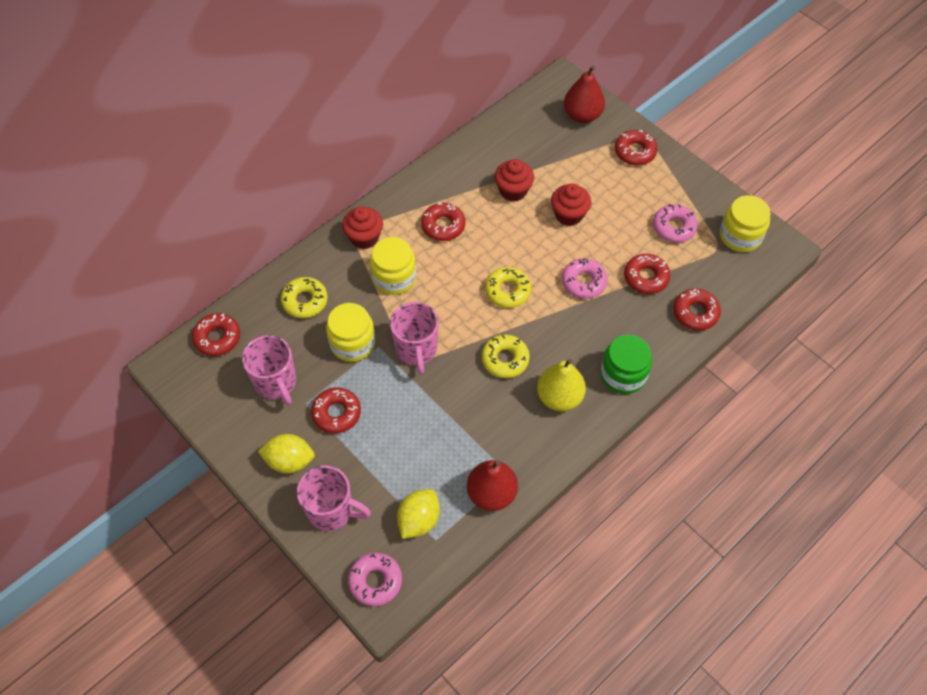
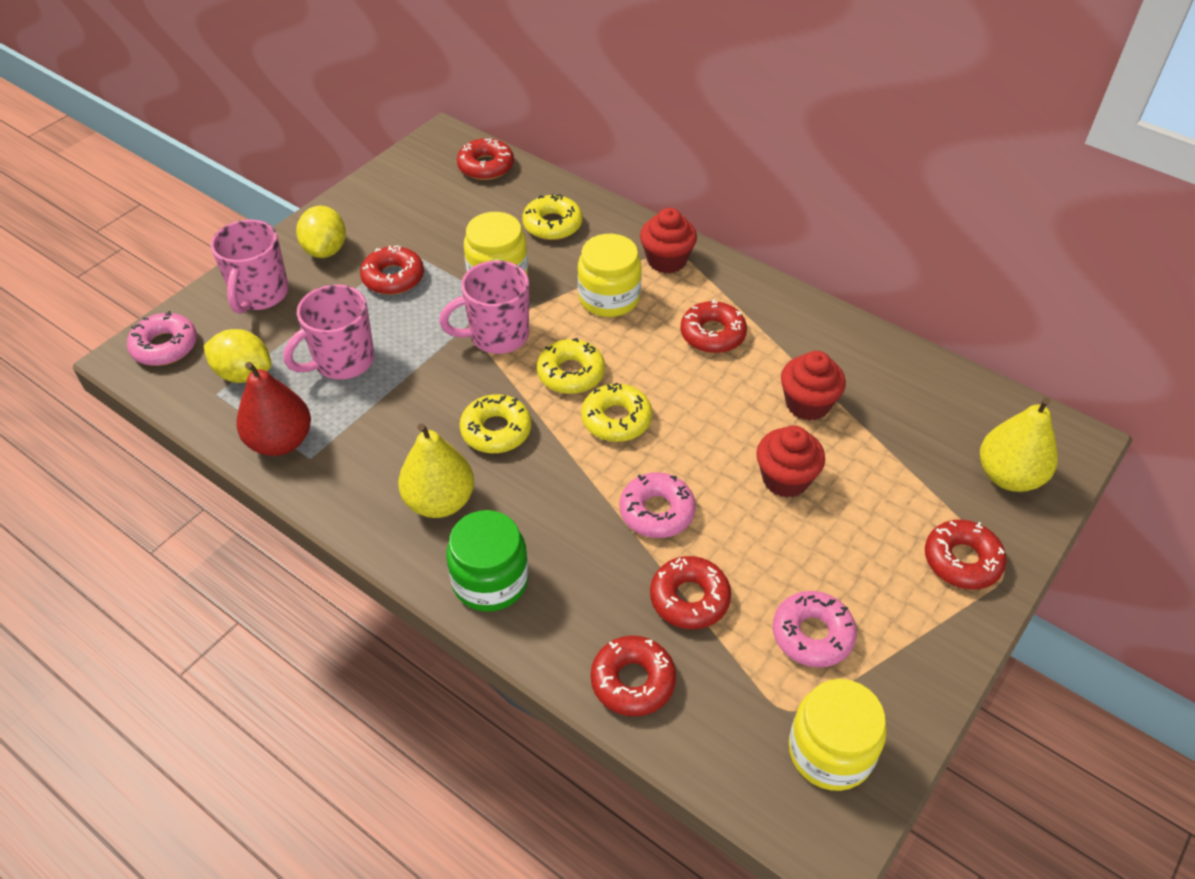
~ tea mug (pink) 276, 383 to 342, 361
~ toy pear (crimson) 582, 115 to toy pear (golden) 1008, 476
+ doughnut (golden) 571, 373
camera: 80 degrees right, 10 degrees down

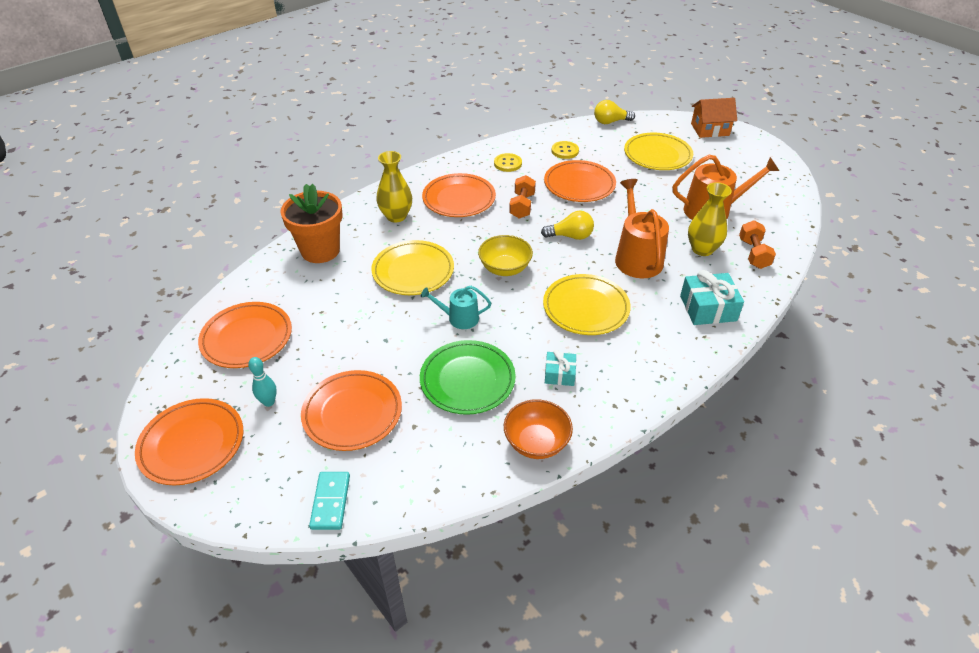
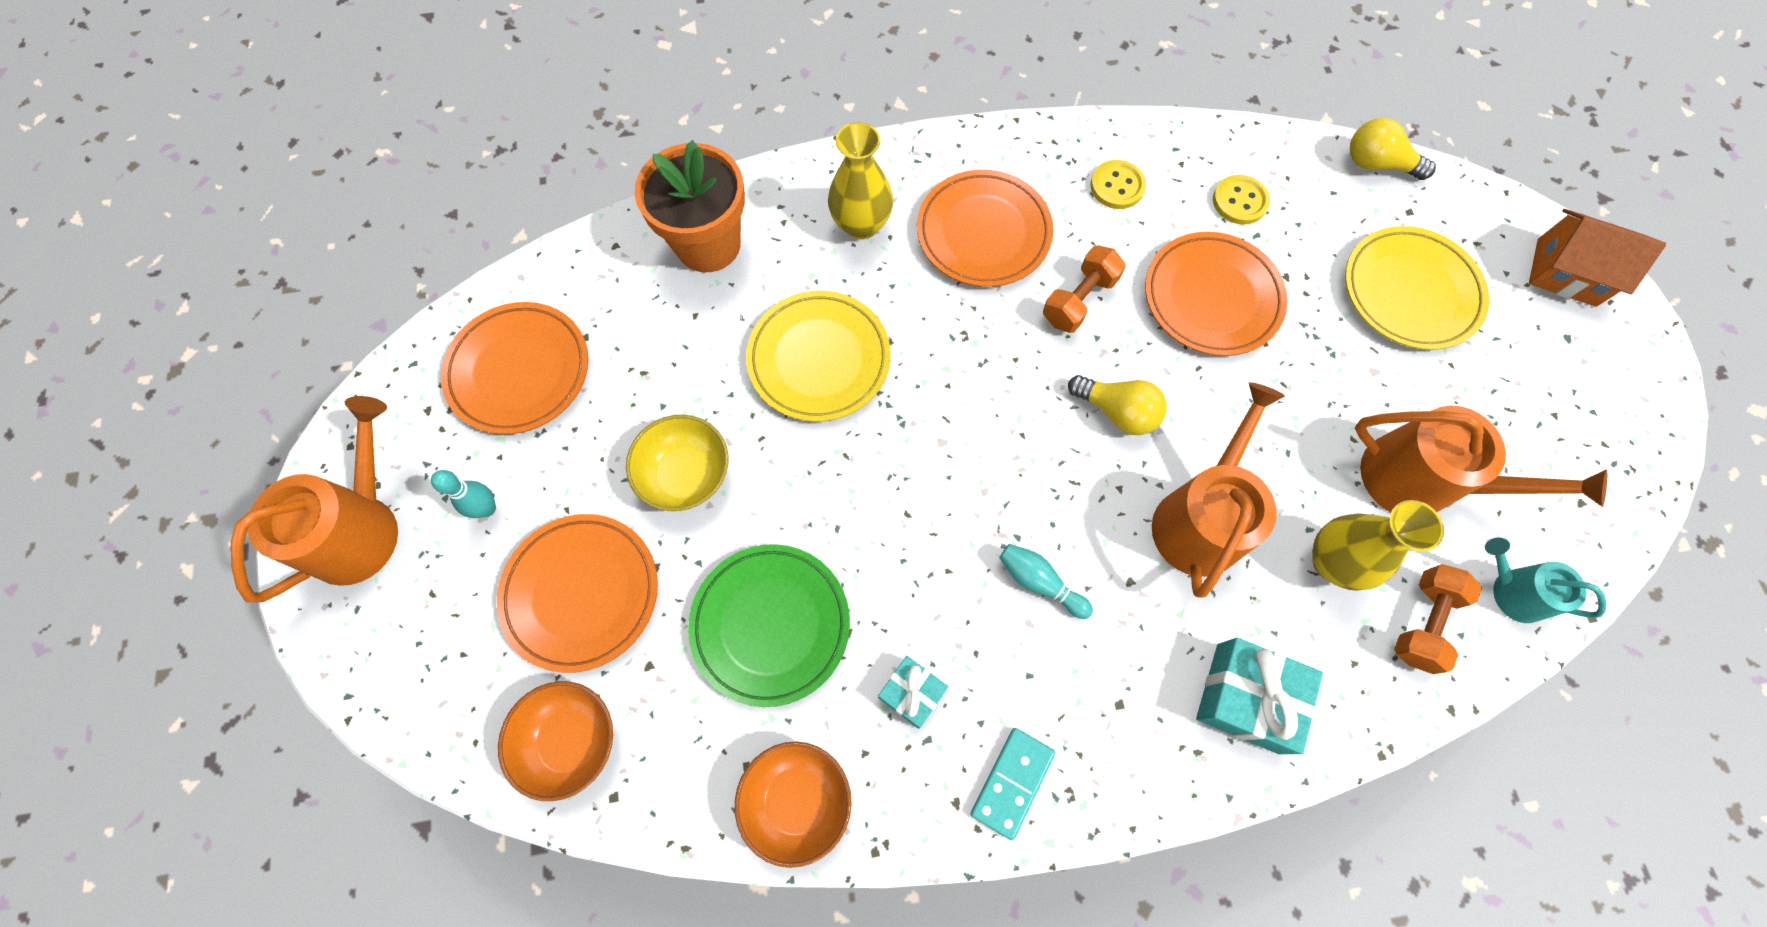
~ flat dish (orange) 192, 444 to sprinkling can (orange) 360, 528
~ domino (teal) 330, 502 to 1012, 782
~ sprinkling can (teal) 459, 318 to 1512, 591
~ serving bowl (golden) 505, 268 to 686, 474
~ flat dish (golden) 586, 308 to tenpin (teal) 1040, 582
+ serving bowl (orange) 571, 740
camera: 30 degrees right, 25 degrees up

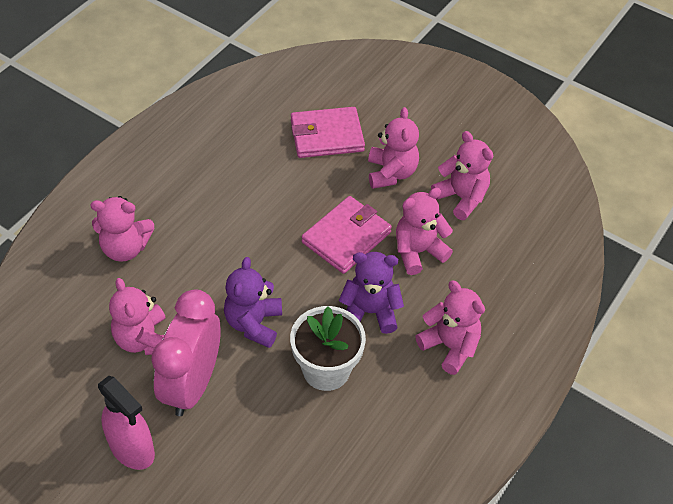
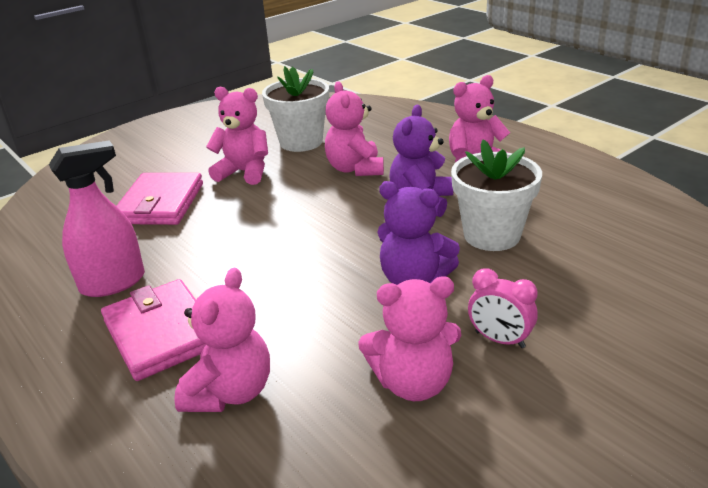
~ sprayer (pink) 132, 449 to 113, 283
~ clock (pink) 192, 384 = 499, 340 x0.48
~ card wallet (pink) 346, 237 to 161, 333
~ teddy (pink) 461, 198 to potted plant (pure white) 301, 142
camera: 70 degrees left, 20 degrees down

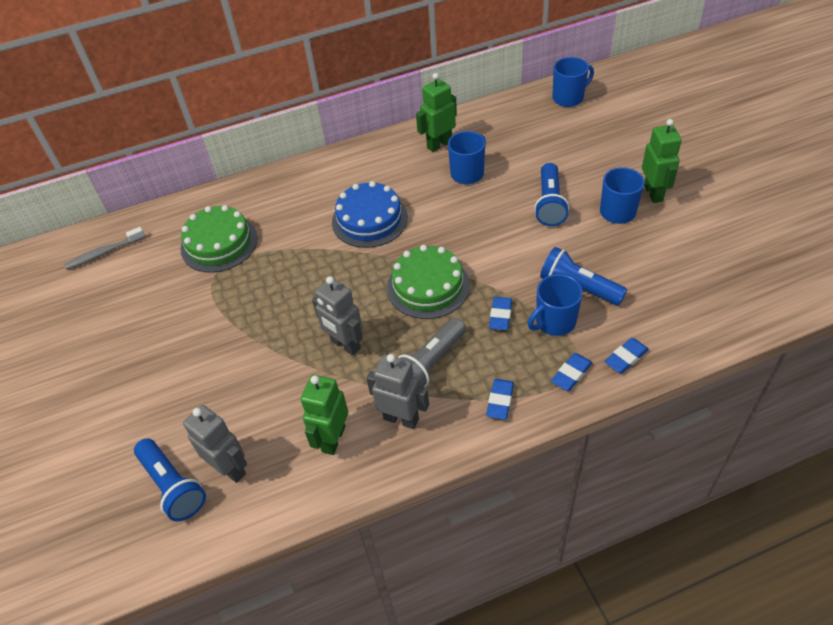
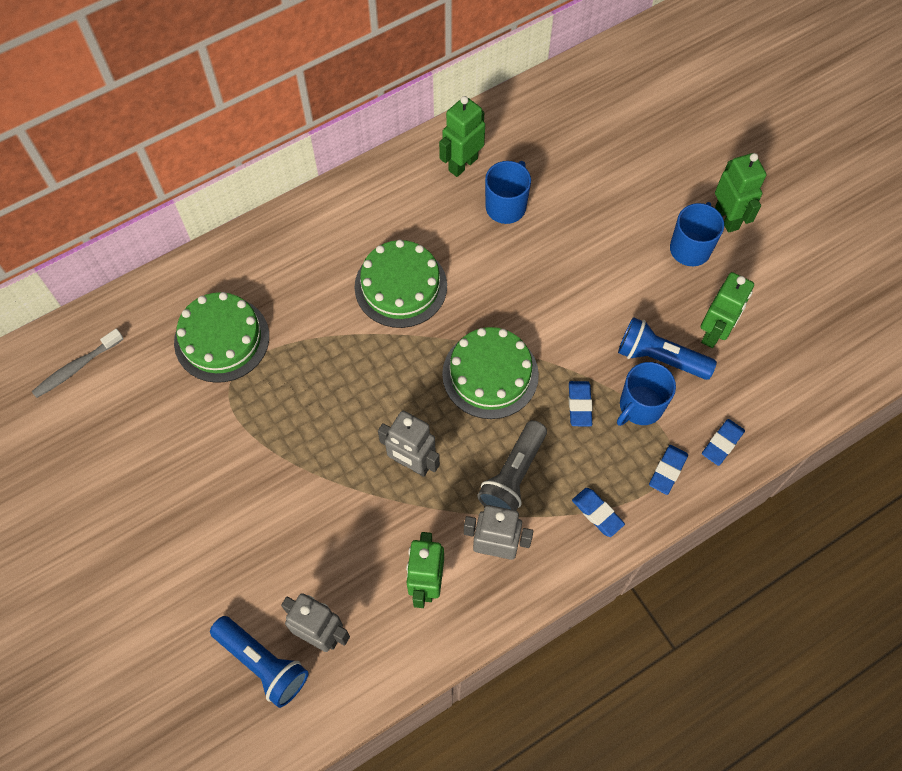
~ cake (cobalt) 369, 219 to cake (emerald) 400, 286
~ eraser (cobalt) 500, 401 = 597, 513 45 degrees counterclockwise
- flashlight (cobalt) 549, 204
- tea mug (cobalt) 569, 98
+ robot (emerald) 714, 333
camera: 15 degrees left, 15 degrees up

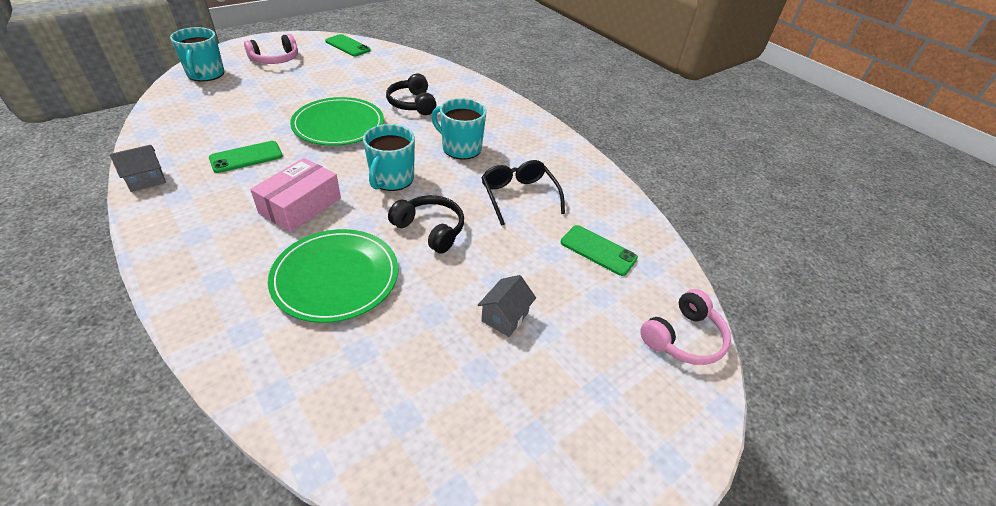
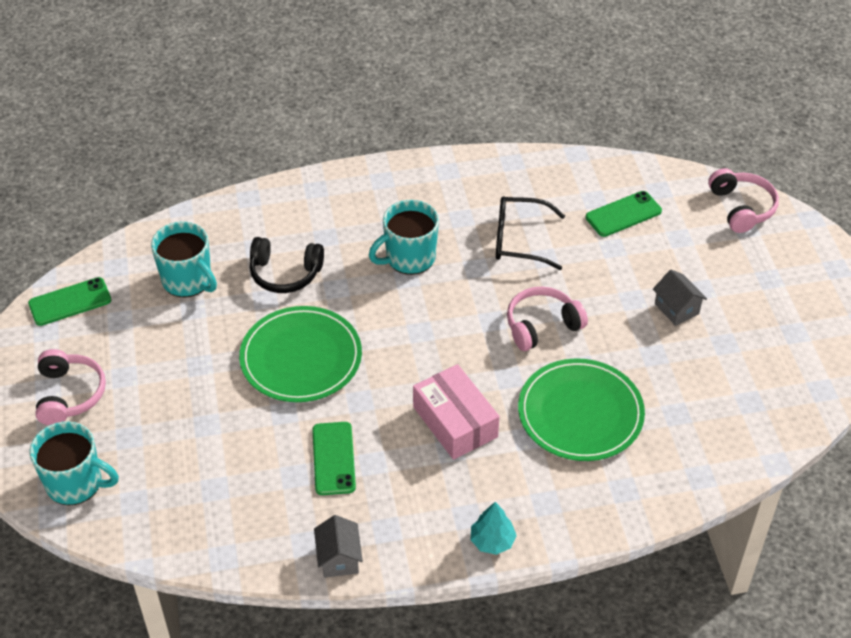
~ tea mug (teal) 391, 179 to 188, 280
~ over-ear headphones (jet-black) 430, 230 to over-ear headphones (pink) 542, 325
+ tree (teal) 492, 541
camera: 60 degrees left, 5 degrees up

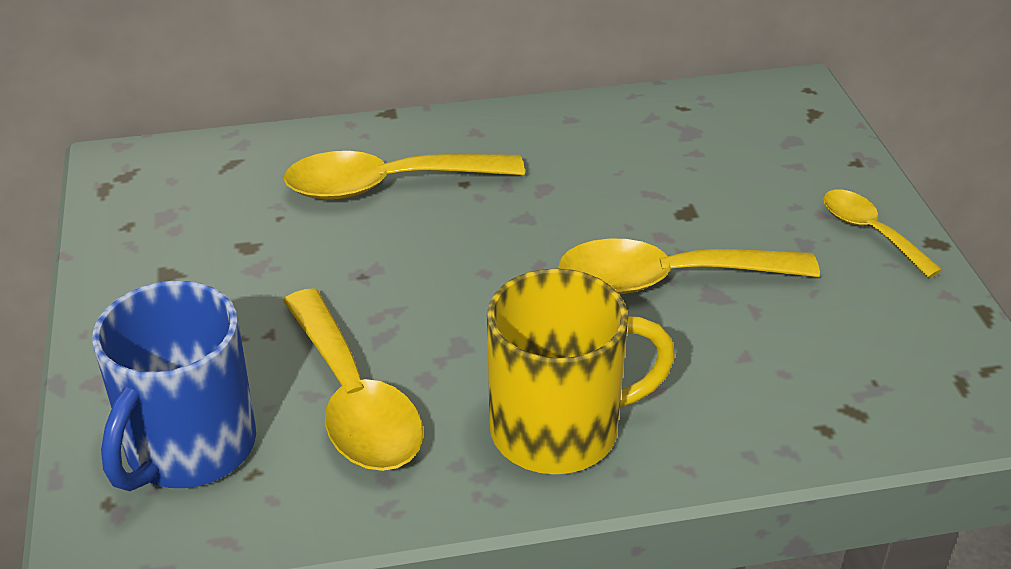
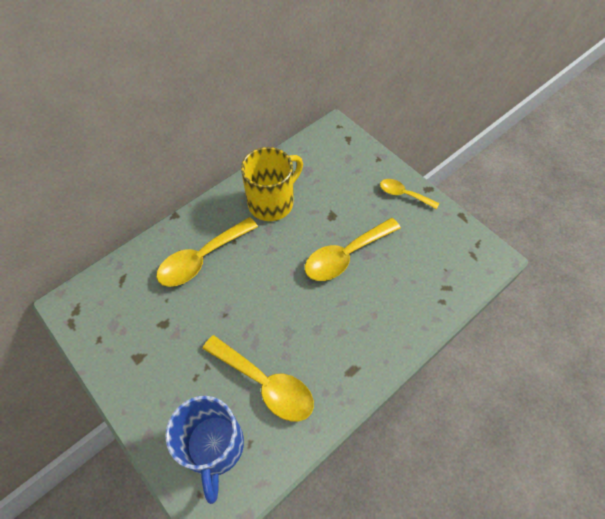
~ tea mug (golden) 559, 430 to 272, 202
camera: 30 degrees left, 20 degrees up

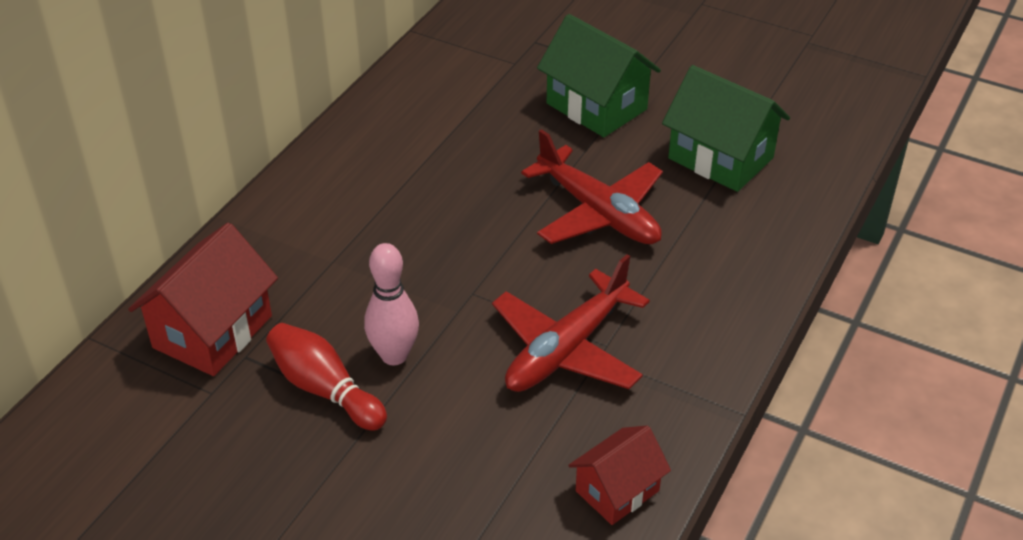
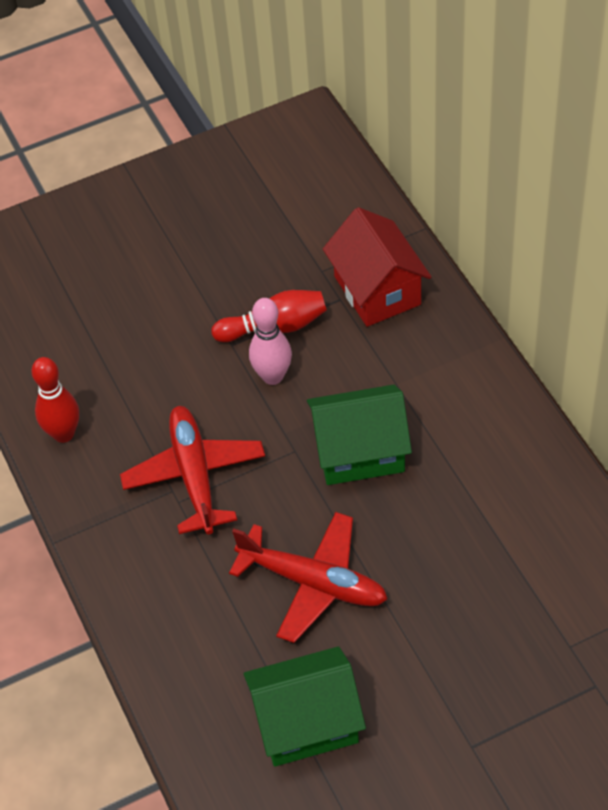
~ aeroplane (crimson) 598, 212 = 313, 583 150 degrees counterclockwise
~ toy house (emerald) 596, 106 to 360, 452
~ toy house (crimson) 617, 491 to tenpin (crimson) 63, 434
camera: 130 degrees right, 10 degrees up

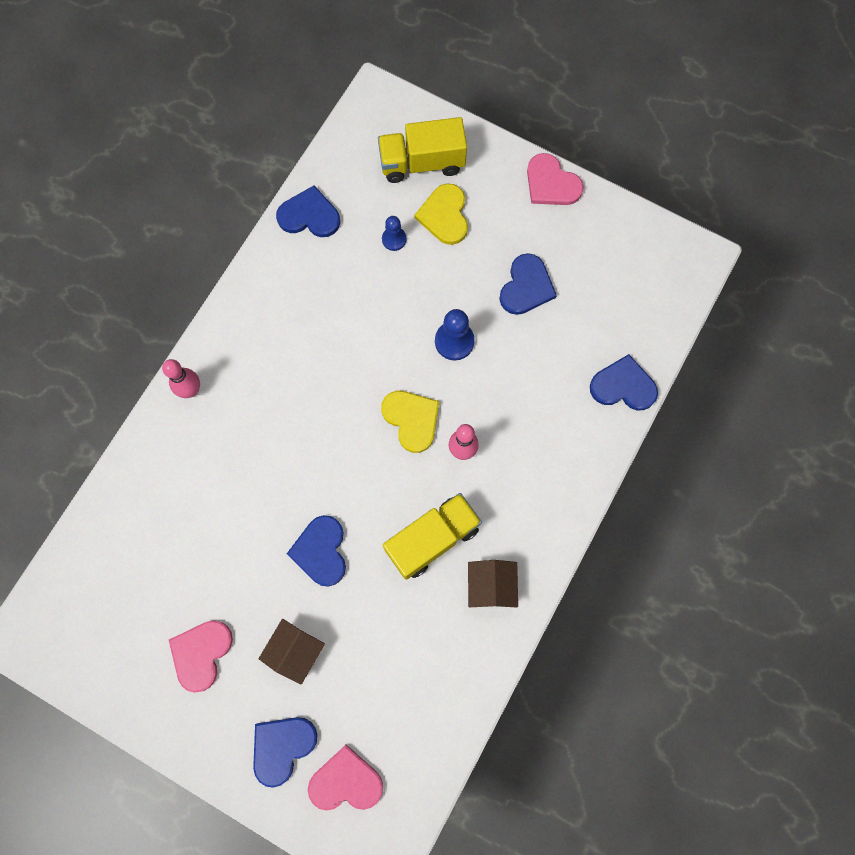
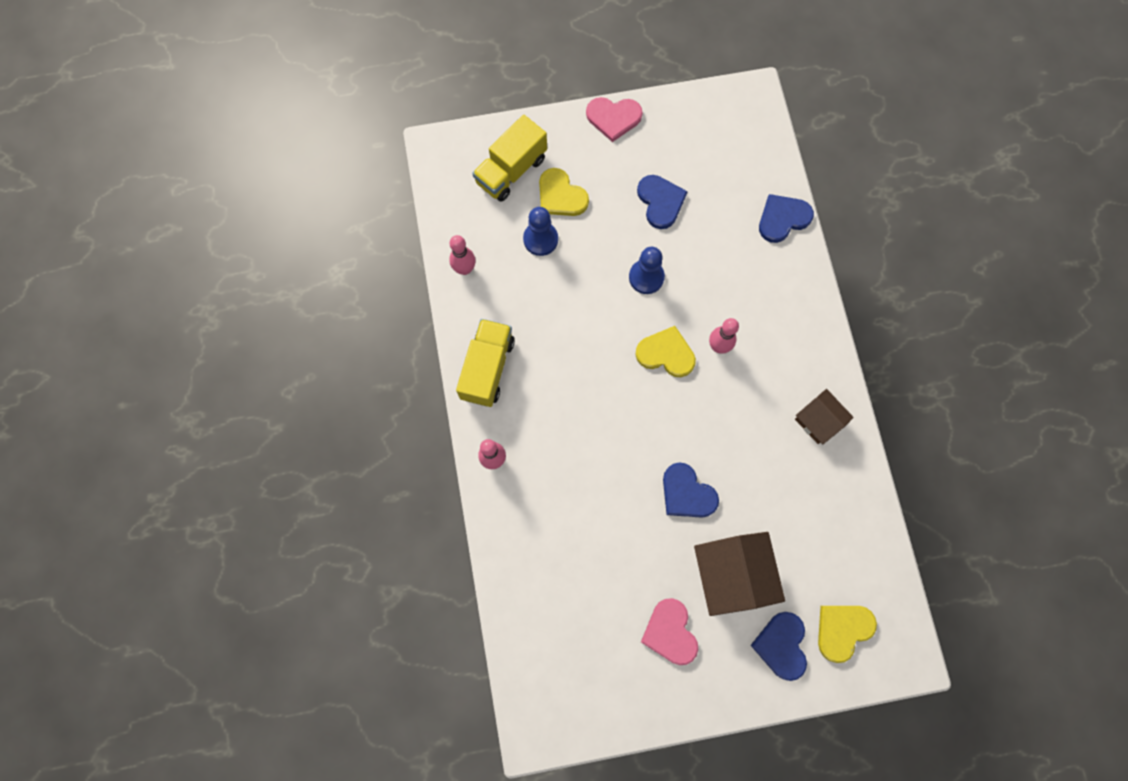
~ toy house (brown) 295, 651 = 731, 574 x1.68
~ love heart (cobalt) 309, 215 to tenpin (pink) 465, 269
~ love heart (pink) 346, 781 to love heart (golden) 842, 630
~ chess pawn (cobalt) 394, 239 = 540, 239 x1.56
~ truck (golden) 432, 539 to 487, 368
camera: 40 degrees left, 0 degrees up

